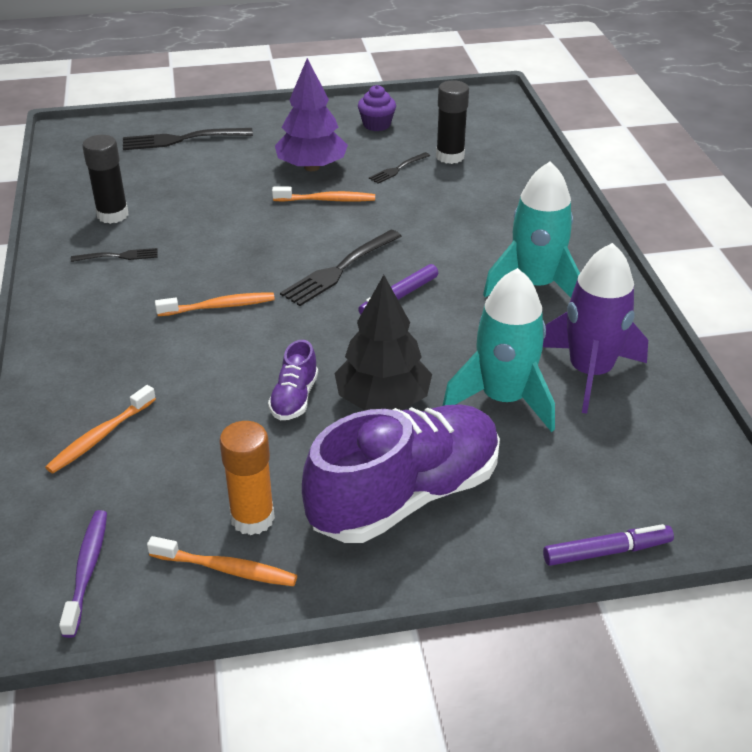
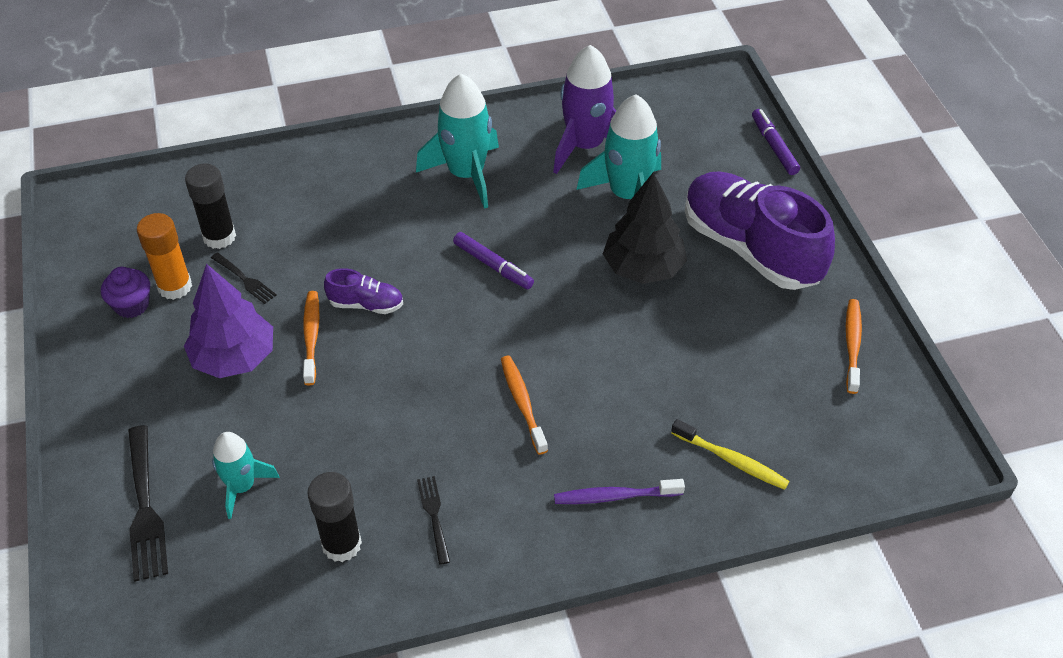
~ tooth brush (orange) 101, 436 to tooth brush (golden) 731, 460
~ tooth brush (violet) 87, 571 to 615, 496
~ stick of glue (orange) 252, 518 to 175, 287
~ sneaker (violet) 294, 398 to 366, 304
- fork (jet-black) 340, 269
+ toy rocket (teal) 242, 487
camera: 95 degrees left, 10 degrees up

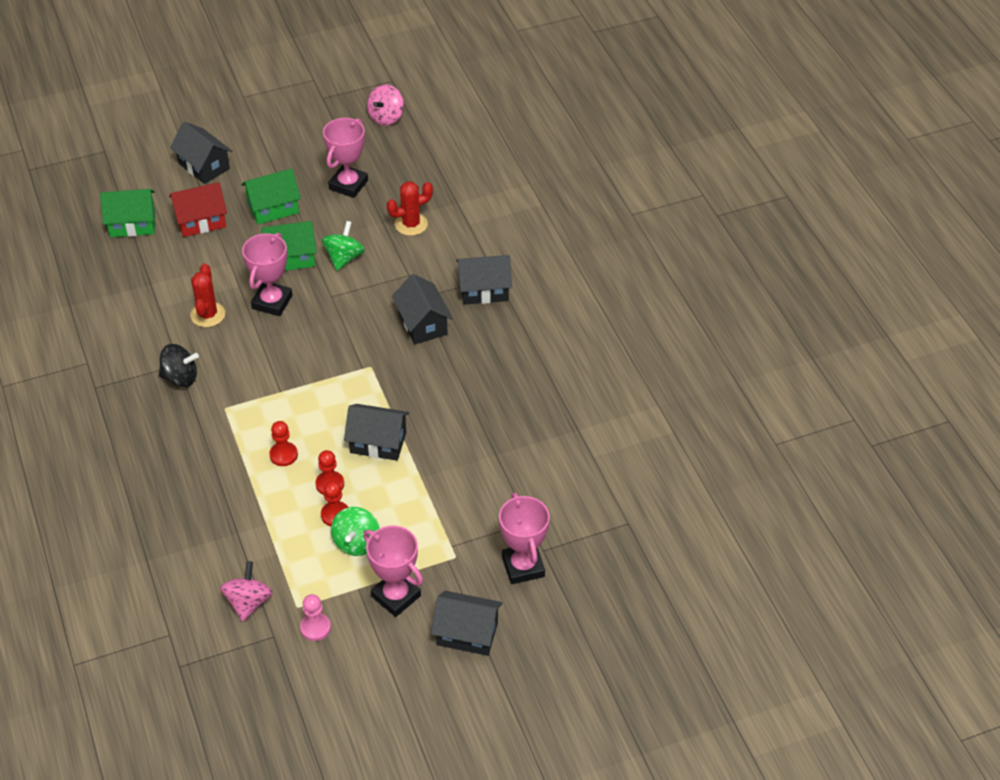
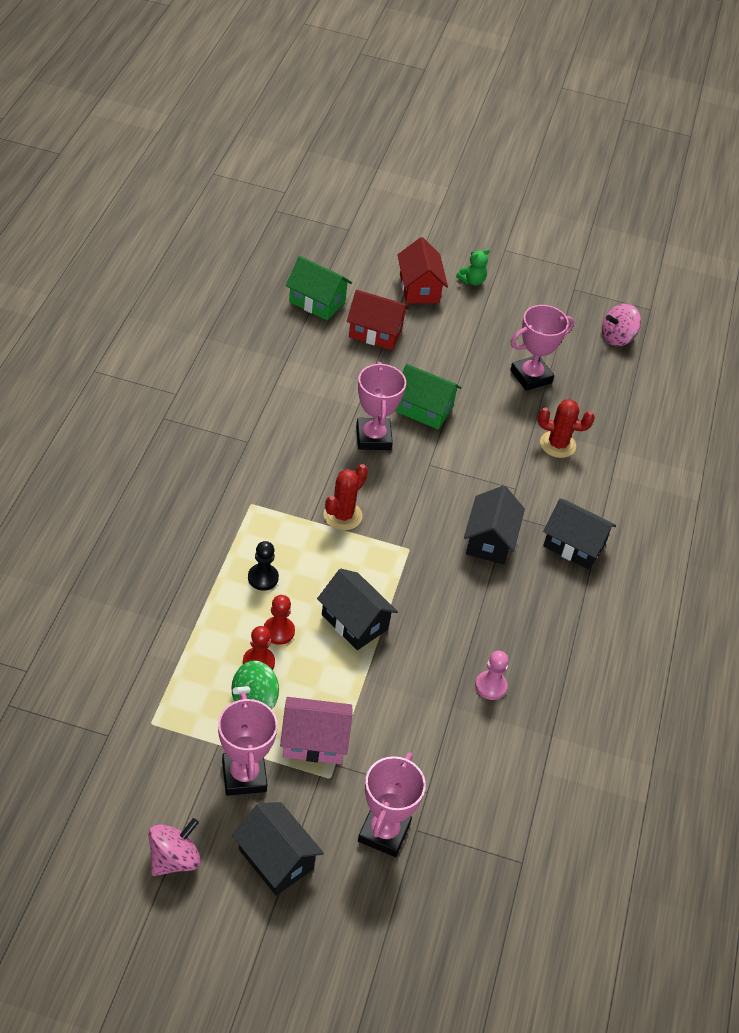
- toy top (jet-black) 180, 378
~ toy house (jet-black) 204, 166 to toy house (crimson) 419, 288
~ prickly plant (crimson) 208, 315 to 342, 515
~ toy top (pink) 248, 602 to 174, 859
- toy house (emerald) 273, 208
~ prize cup (pink) 272, 302 = 373, 438 60 degrees counterclockwise
~ chess pawn (crimson) 283, 455 to chess pawn (jet-black) 263, 578
~ chess pawn (pink) 315, 628 to 490, 686
- toy top (emerald) 344, 258
+ toy house (pink) 314, 741
+ teddy (emerald) 472, 281
camera: 30 degrees right, 0 degrees up

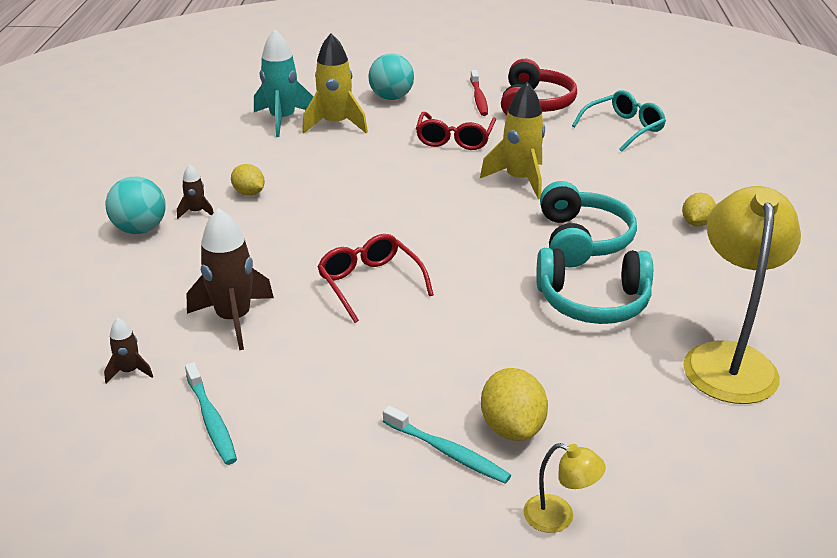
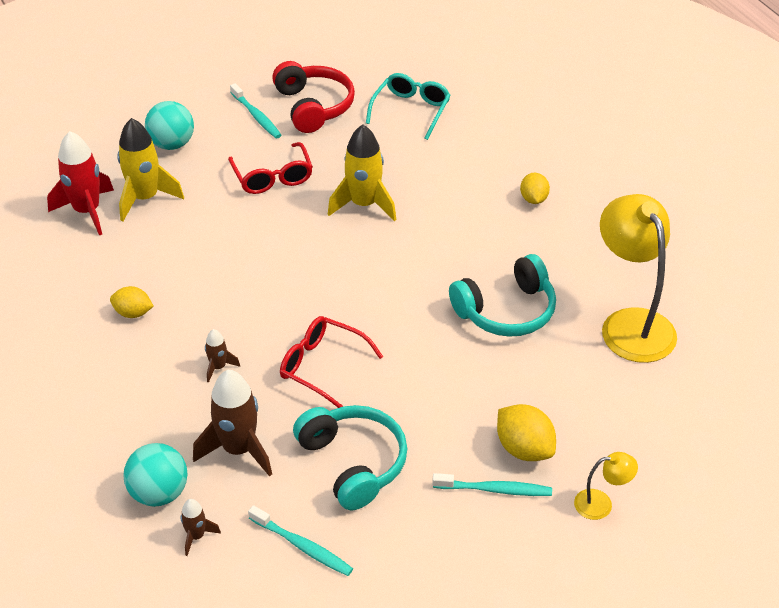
~ sphere (teal) 140, 229 to 159, 493
~ toy rocket (brown) 196, 212 to 218, 367
~ toy rocket (teal) 282, 120 to toy rocket (crimson) 87, 211
~ tooth brush (crimson) 479, 98 to tooth brush (teal) 256, 116
~ over-ear headphones (teal) 582, 240 to 353, 463
camera: 30 degrees left, 10 degrees up

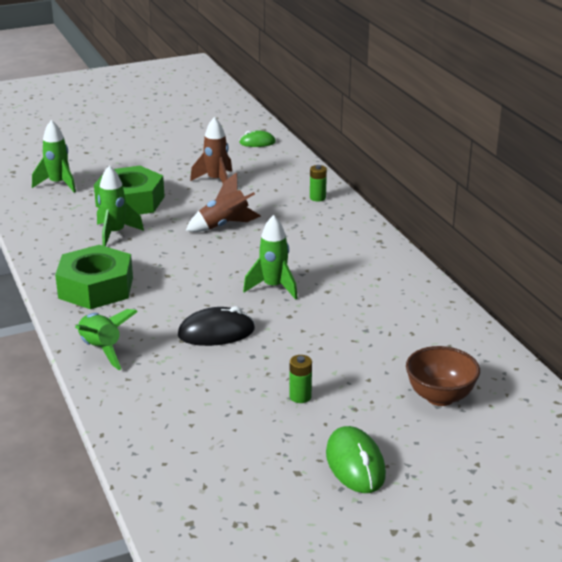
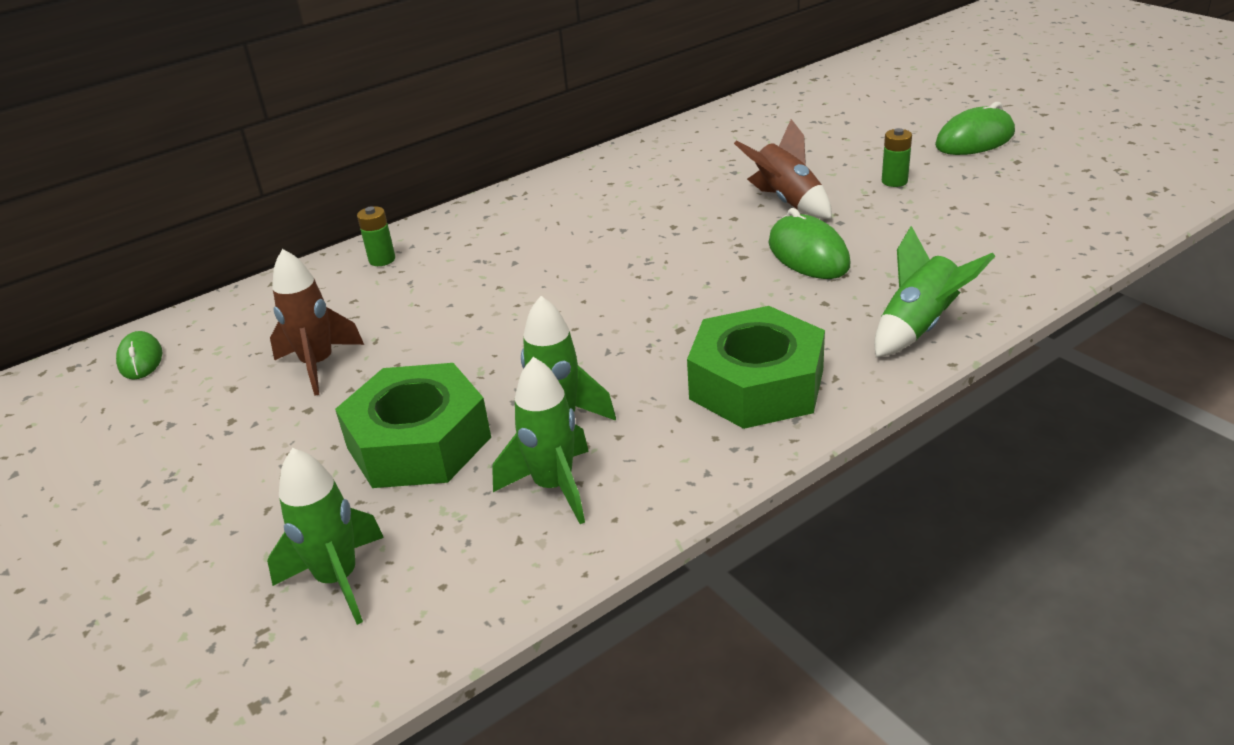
~ PC mouse (jet-black) 216, 332 to PC mouse (emerald) 808, 254
~ toy rocket (brown) 224, 225 to 787, 202
~ toy rocket (emerald) 273, 287 to 554, 487
- serving bowl (brown) 440, 397
camera: 100 degrees left, 5 degrees up

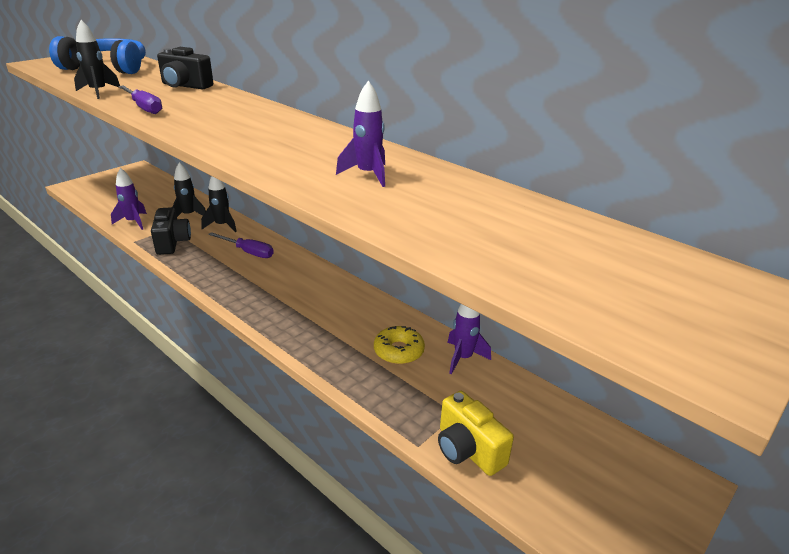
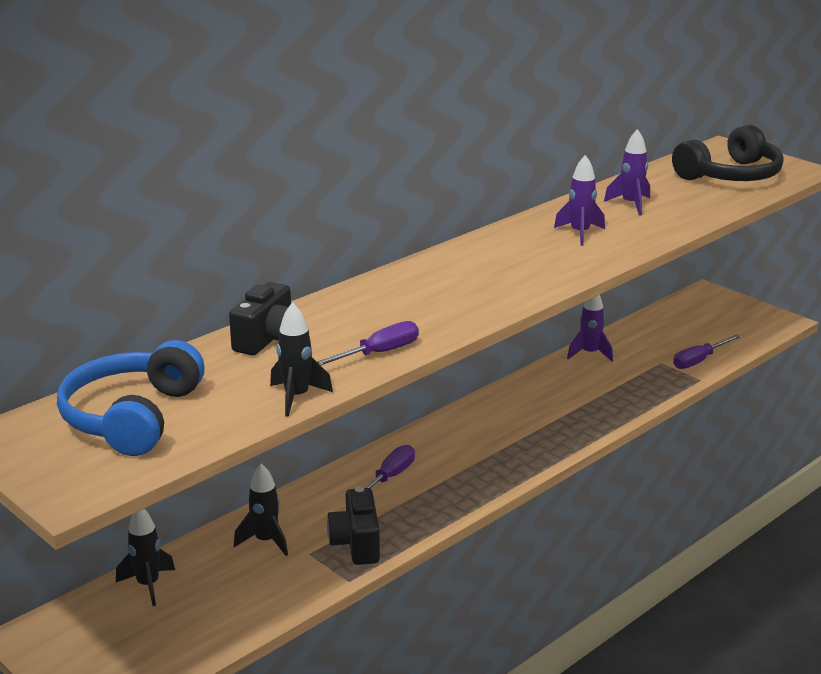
~ toy rocket (violet) 133, 222 to 631, 204
~ photo camera (jet-black) 172, 242 = 356, 544 90 degrees counterclockwise
~ toy rocket (jet-black) 222, 225 to 148, 585
- doughnut (golden) 398, 351
~ photo camera (golden) 468, 450 to flat screwdriver (violet) 699, 361
+ over-ear headphones (jet-black) 730, 175
camera: 85 degrees left, 5 degrees down

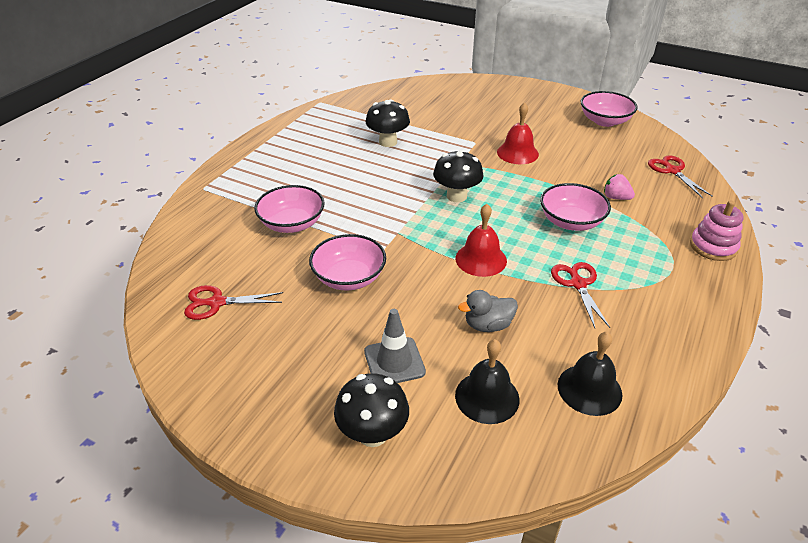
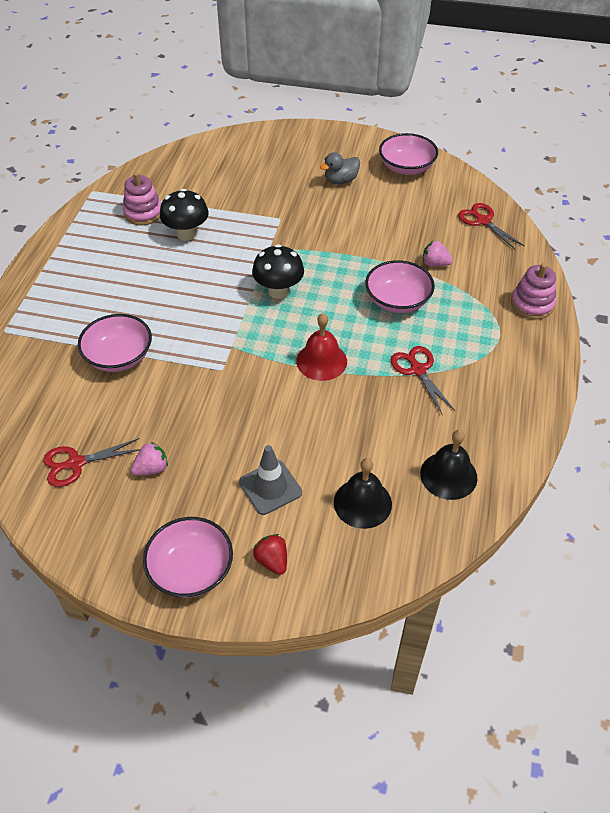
~ serving bowl (pink) 349, 277 to 191, 570
~ toadstool (jet-black) 373, 434 to toy strawberry (crimson) 272, 561
~ rubber duck (ash-grey) 488, 325 to 340, 180
- school bell (crimson) 517, 153
+ stacking toy (pink) 143, 213
+ toy strawberry (pink) 152, 468
camera: 15 degrees left, 10 degrees up

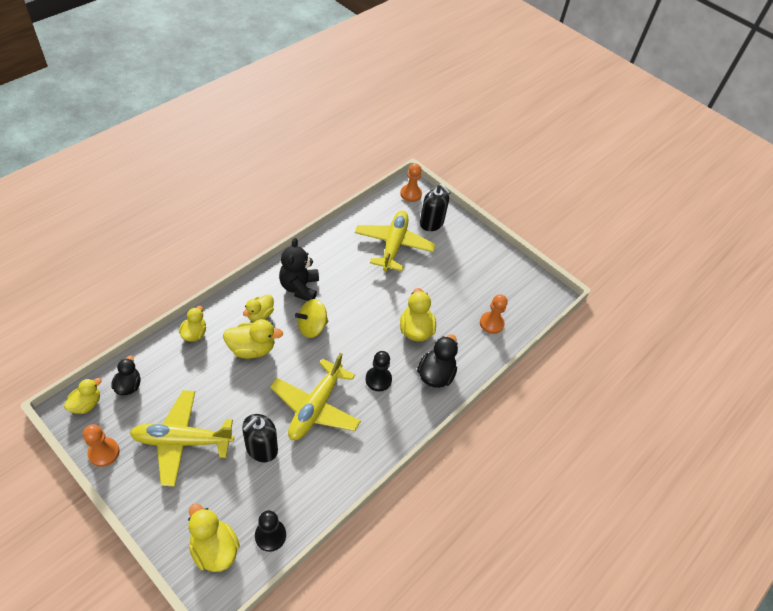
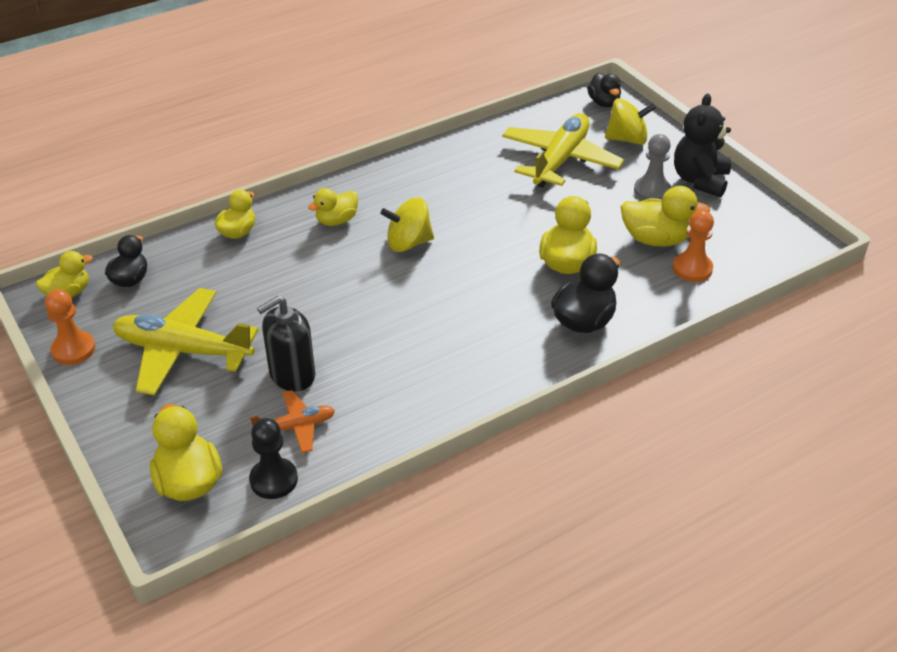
~ rubber duck (golden) 252, 348 to 655, 239
- aeroplane (golden) 315, 407
~ teddy (jet-black) 299, 287 to 700, 180
- chess pawn (jet-black) 378, 379
~ chess pawn (orange) 411, 194 to rubber duck (jet-black) 604, 103
~ soap dispenser (jet-black) 431, 223 to toy top (golden) 627, 139
+ aeroplane (orange) 296, 427
+ chess pawn (ash-grey) 652, 191
camera: 20 degrees right, 10 degrees down

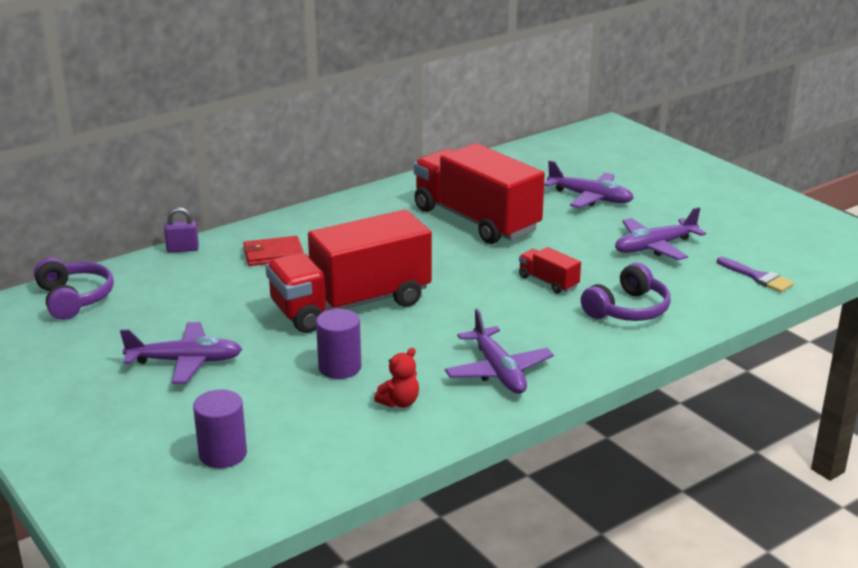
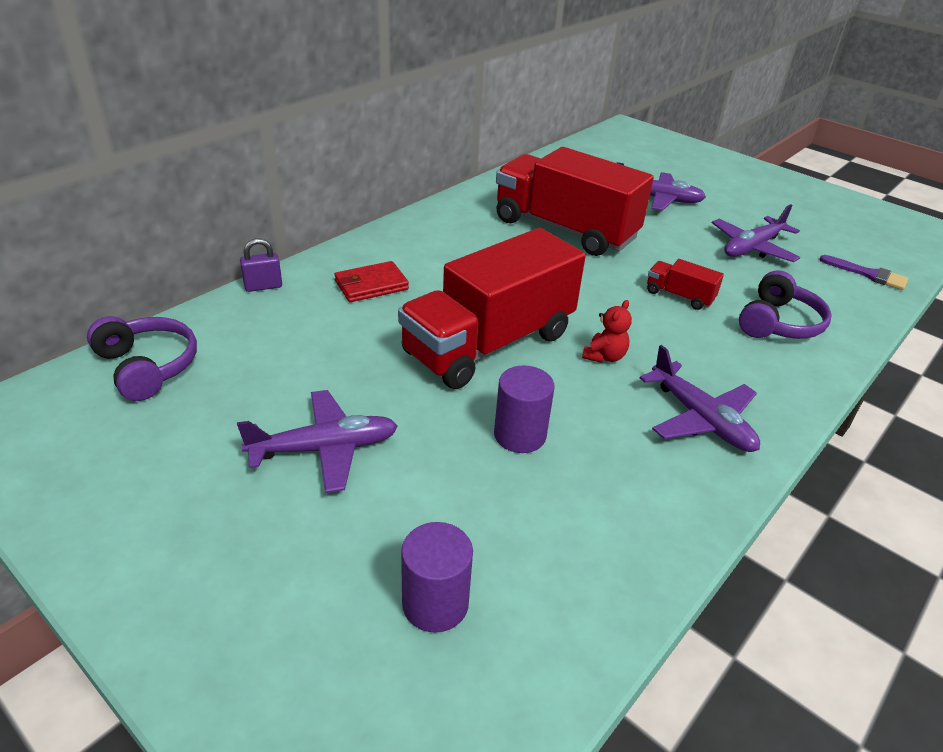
~ teddy (crimson) 399, 402 to 604, 356
camera: 15 degrees left, 10 degrees up

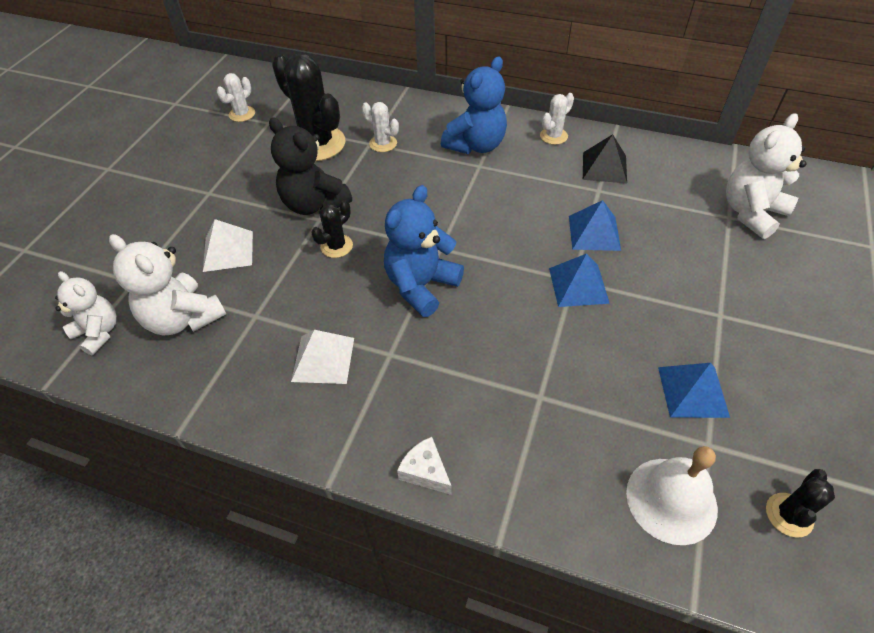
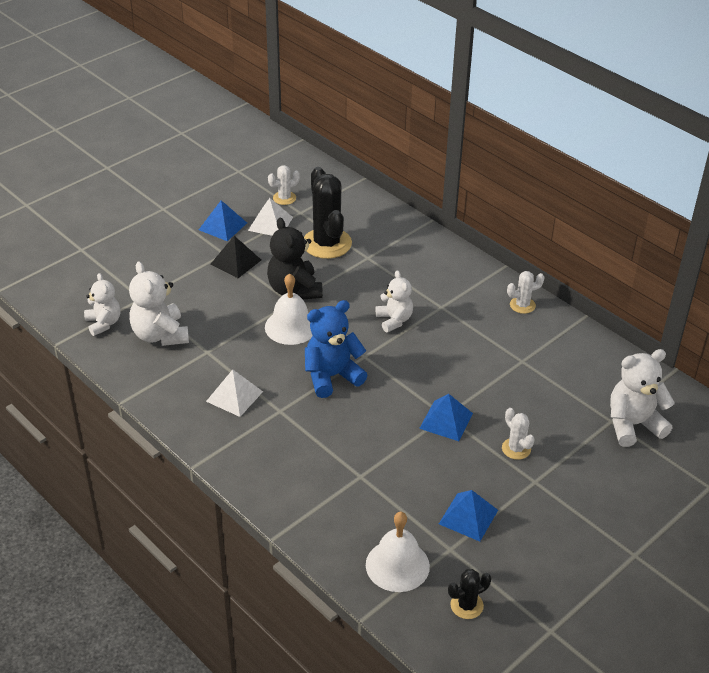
~ solid pyramid (pure white) 228, 251 to 270, 223
~ prickly plant (jet-black) 336, 246 to school bell (pure white) 291, 326
~ prickly plant (pure white) 383, 143 to 516, 449
- piece of cheese (pure white) 425, 471
- teddy (cobalt) 476, 145
~ solid pyramid (cobalt) 594, 232 to 222, 226
~ solid pyramid (jet-black) 604, 167 to 236, 262
+ teddy (pure white) 394, 320
camera: 25 degrees right, 10 degrees down

